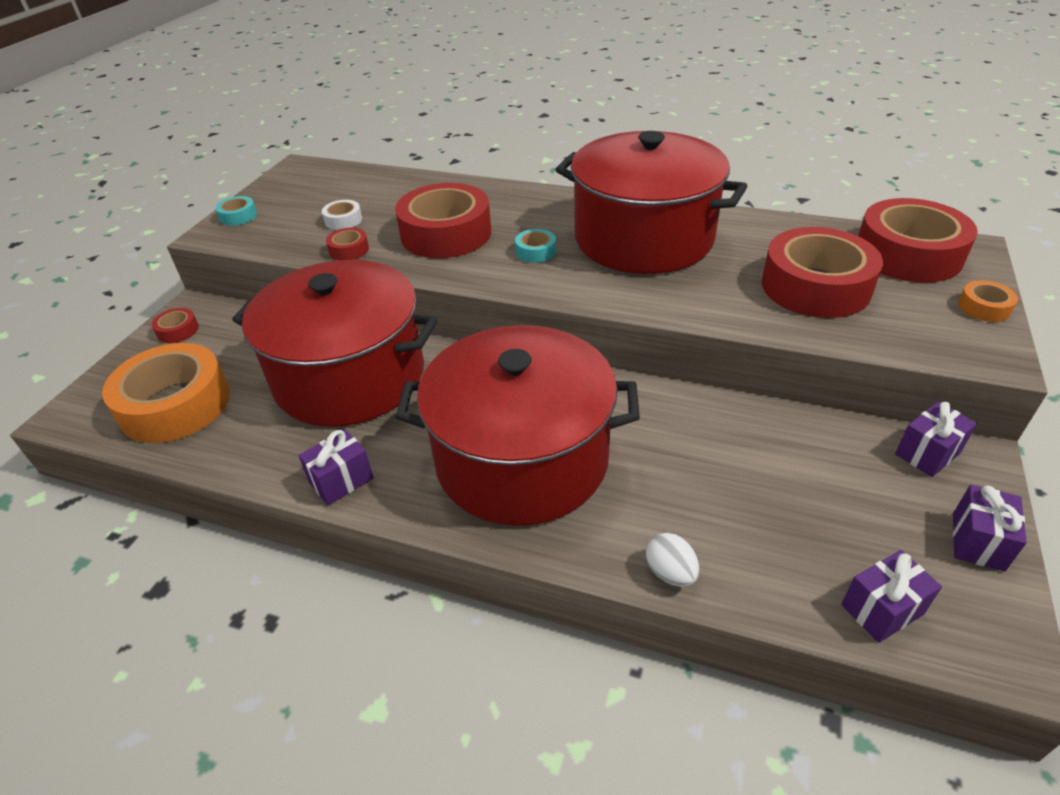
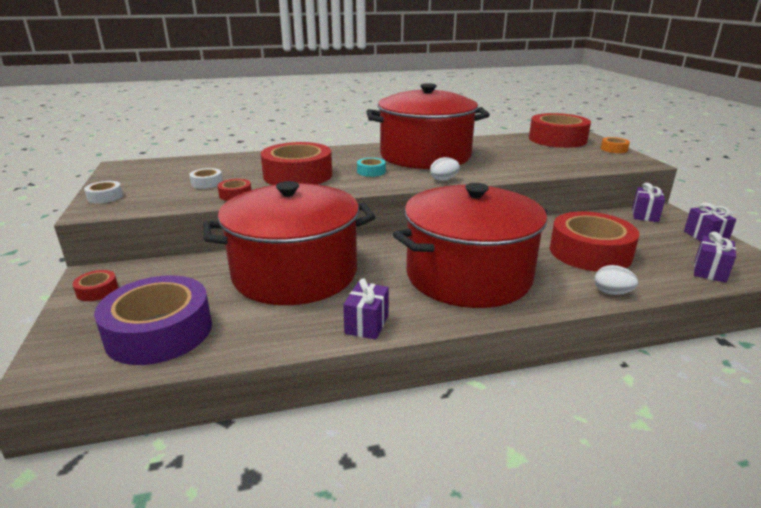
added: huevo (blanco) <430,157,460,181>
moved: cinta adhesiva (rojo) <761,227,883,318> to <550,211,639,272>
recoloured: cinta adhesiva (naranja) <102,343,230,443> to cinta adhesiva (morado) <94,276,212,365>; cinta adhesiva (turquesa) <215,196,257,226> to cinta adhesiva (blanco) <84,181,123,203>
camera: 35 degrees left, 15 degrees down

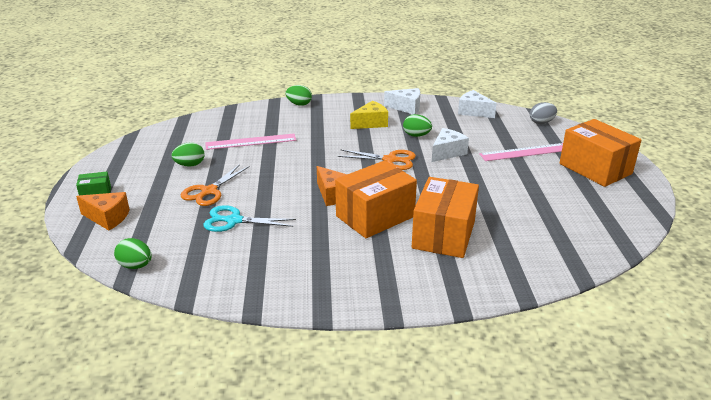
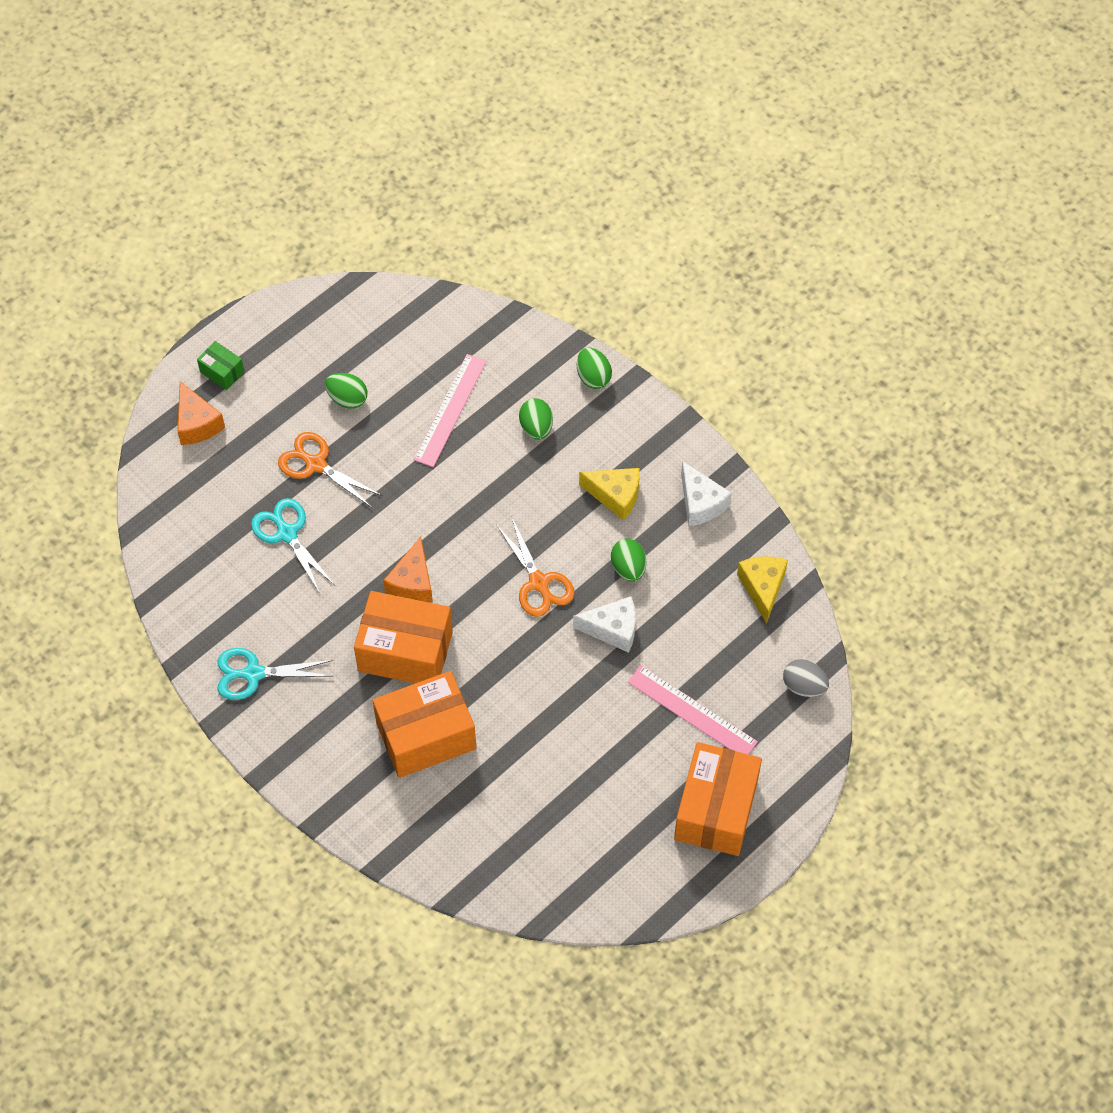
added: tijeras (turquesa) <218,648,333,700>
moved: huevo (verde) <114,238,151,269> to <519,398,553,440>
recoloured: queso (blanco) <458,90,497,118> to queso (amarillo) <737,556,788,624>
turned: tijeras (naranja) <181,164,250,206> = <278,432,382,508> 45 degrees clockwise; regla (rosa) <205,134,296,150> = <413,354,487,467> 75 degrees clockwise
camera: 50 degrees right, 30 degrees up

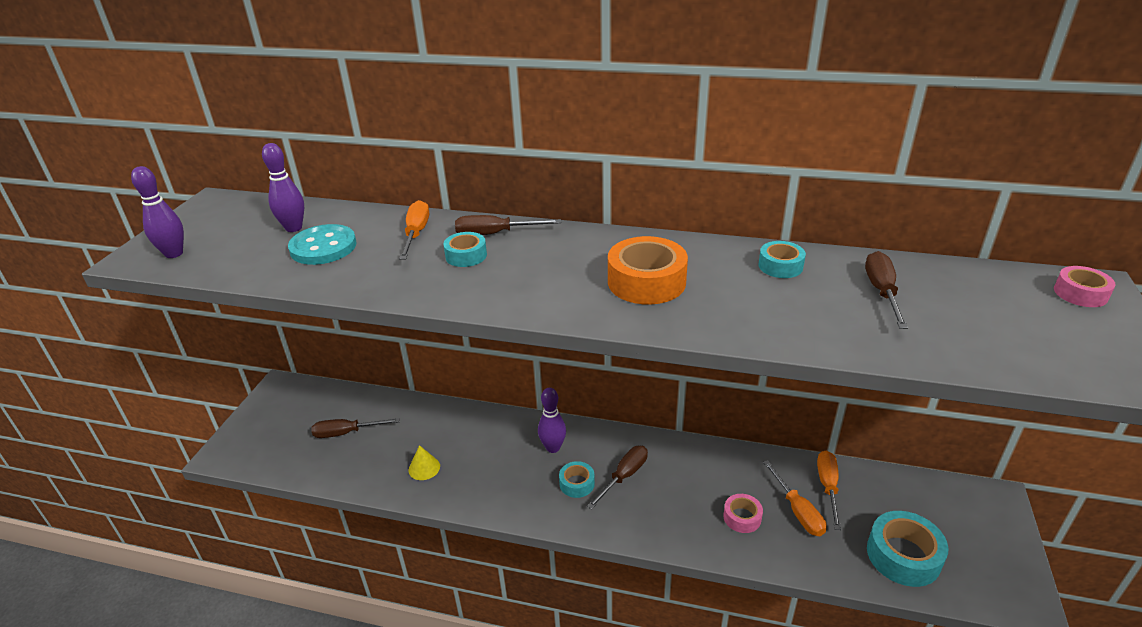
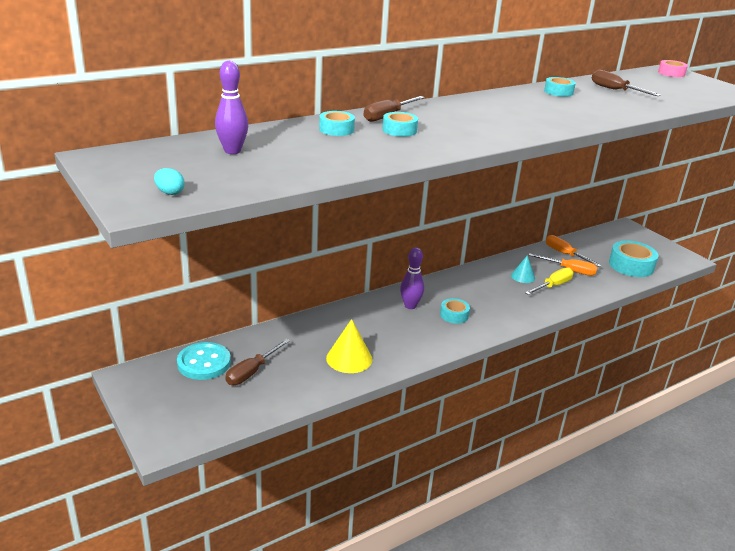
removed: destornillador (marrón) <587,446,648,509>; cinta adhesiva (naranja) <608,236,688,305>
added: cono (turquesa) <511,255,535,283>
moved: botón (turquesa) <288,224,357,265> to <177,342,231,380>
replaced: bolo (morado) <131,166,184,258> to huevo (turquesa) <154,168,185,195>; destornillador (naranja) <399,200,429,260> to cinta adhesiva (turquesa) <319,111,355,136>; cinta adhesiva (rosa) <723,494,763,533> to destornillador (amarillo) <525,268,574,295>
resized: cono (amarillo) <409,445,440,480> = <326,319,373,373> x1.58
camera: 50 degrees left, 5 degrees down

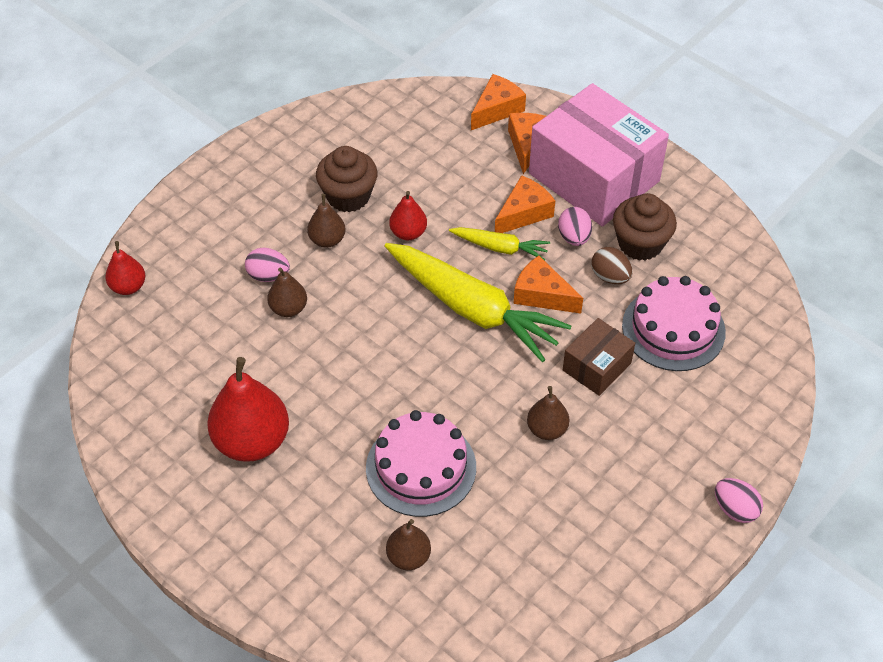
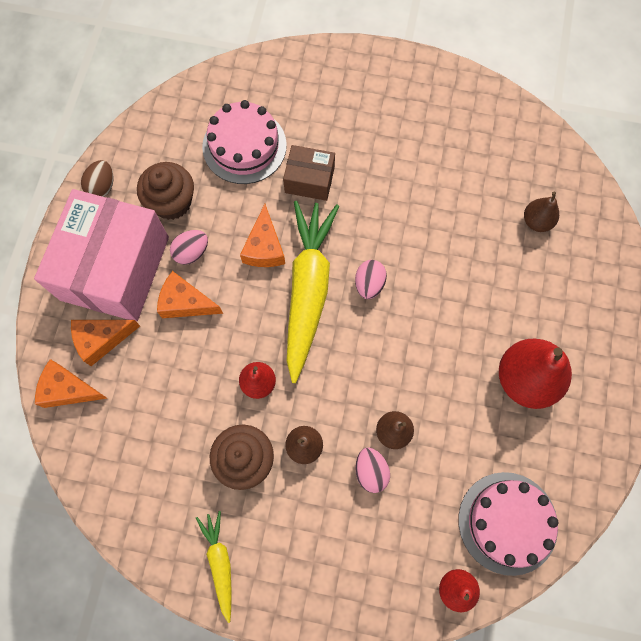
removed: pera (marrón) <527,386,570,440>
moved: tarta (rosa) <366,410,476,517> to <459,472,559,576>; zanahoria (amarillo) <449,227,550,261> to <196,511,231,623>; huevo (marrón) <592,247,633,284> to <81,160,113,197>; huevo (rosa) <715,478,763,523> to <355,260,387,299>
camera: 120 degrees left, 20 degrees up

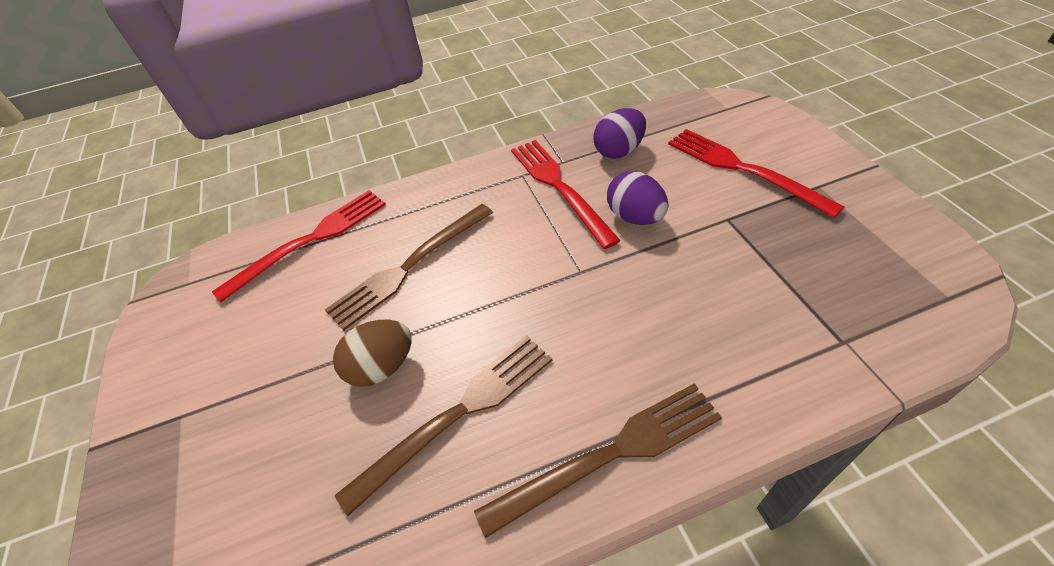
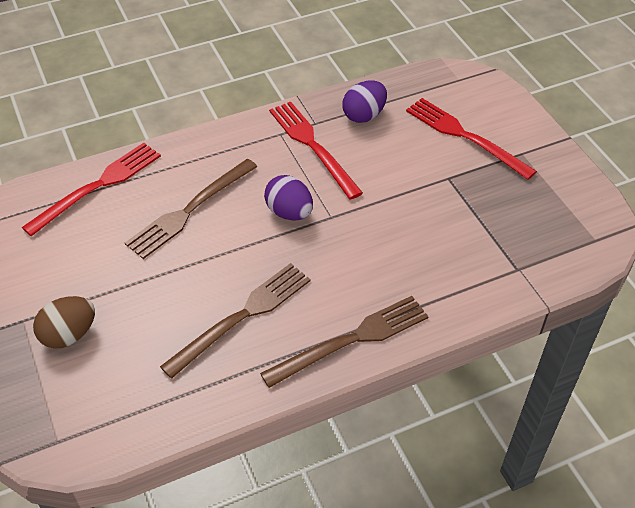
moved: huevo (marrón) <333,320,411,387> to <33,296,95,349>; huevo (morado) <607,171,668,225> to <264,175,313,221>
camera: 10 degrees left, 0 degrees up

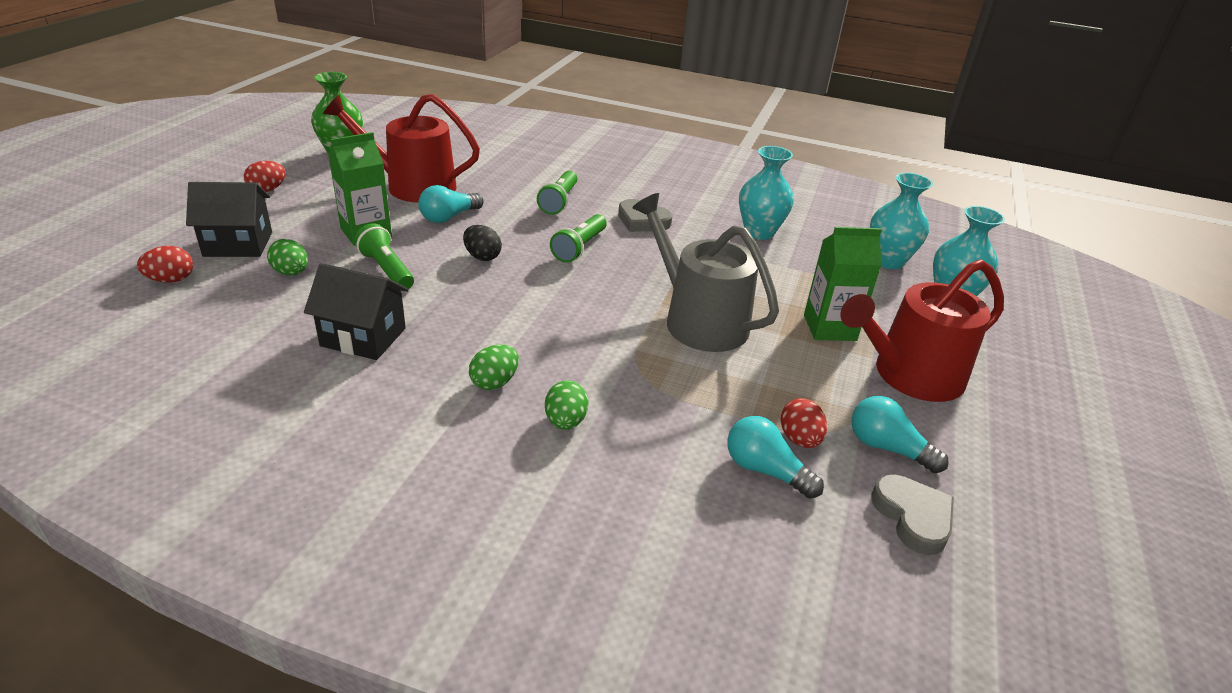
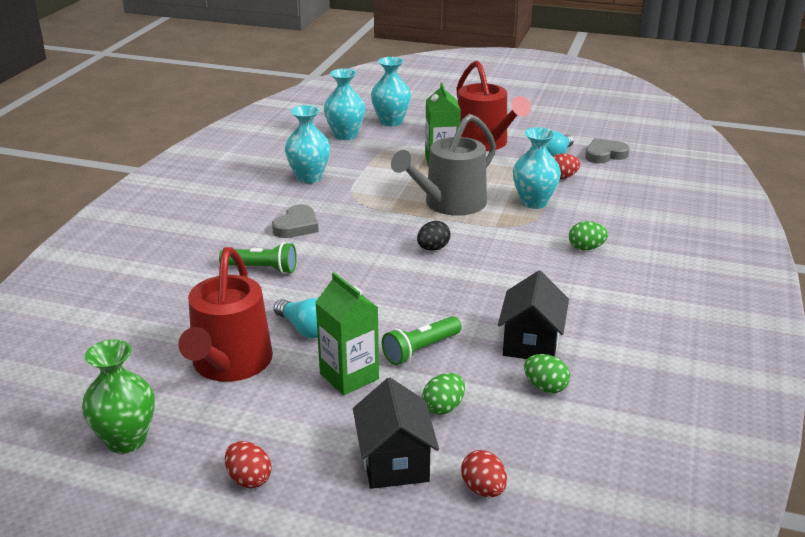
removed: lámpara de mano (verde) <550,214,606,263>; bombilla (turquesa) <727,416,824,499>
added: florero (turquesa) <513,127,561,209>
moved: huevo (negro) <463,225,502,261> to <417,221,451,251>; huevo (verde) <469,345,519,390> to <524,354,570,393>
camera: 90 degrees left, 5 degrees down

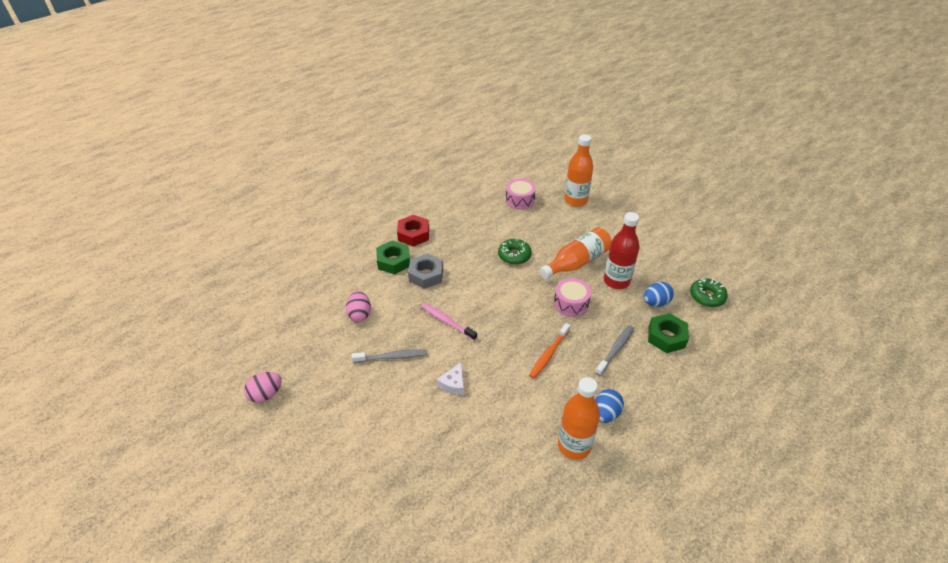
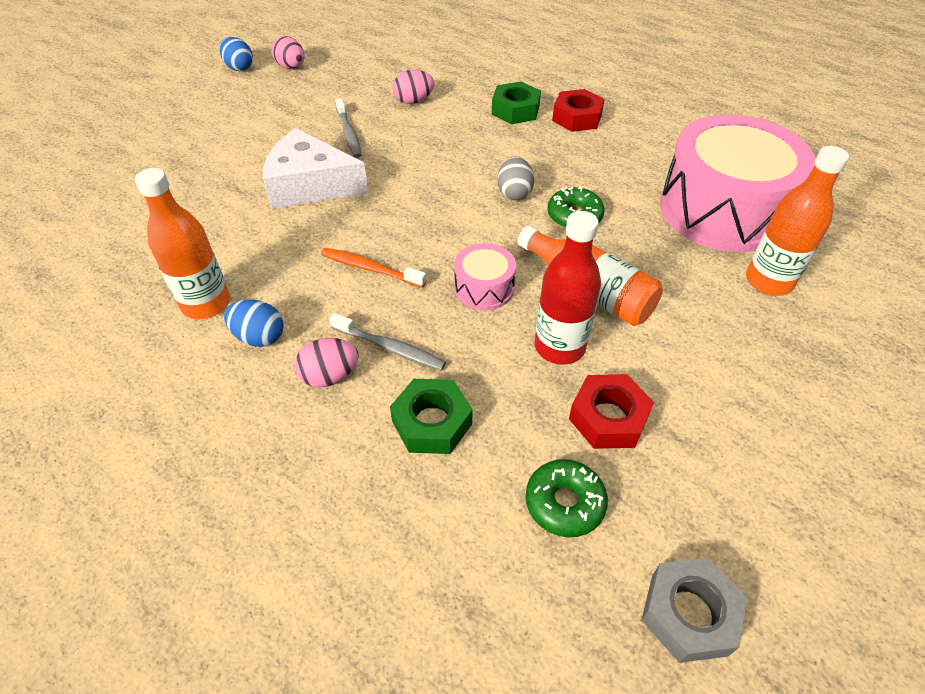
removed: cepillo de dientes (rosa) <421,303,477,341>
added: huevo (rosa) <295,338,359,388>; huevo (gris) <497,156,534,201>; tuerca (rojo) <569,374,654,449>
moved: tuerca (gris) <408,253,443,289> to <642,558,747,663>; huevo (azul) <644,282,674,307> to <220,37,253,71>
resized: queso (blanco) <437,362,464,395> = <263,128,368,209> x2.26; tambor (rosa) <506,178,536,209> = <660,115,816,252> x2.32
camera: 80 degrees right, 5 degrees up

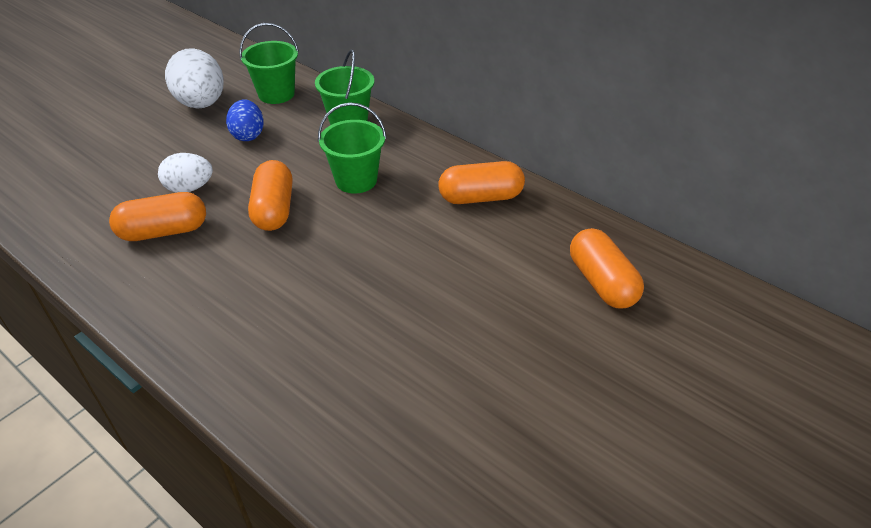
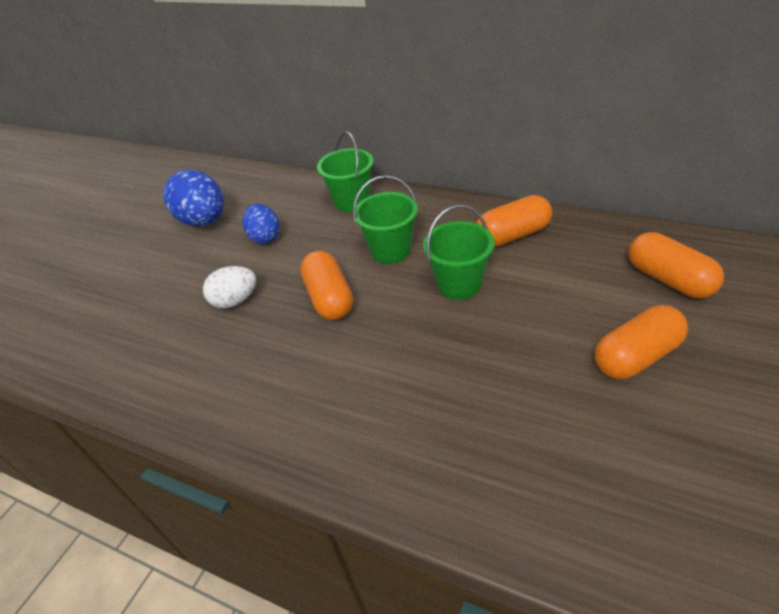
moved: cápsula (naranja) <109,192,206,241> to <595,305,688,379>; balde (verde) <239,23,299,104> to <423,205,494,300>
recoloured: huevo (blanco) <165,48,224,109> to huevo (azul) <163,170,224,226>
camera: 10 degrees left, 0 degrees up

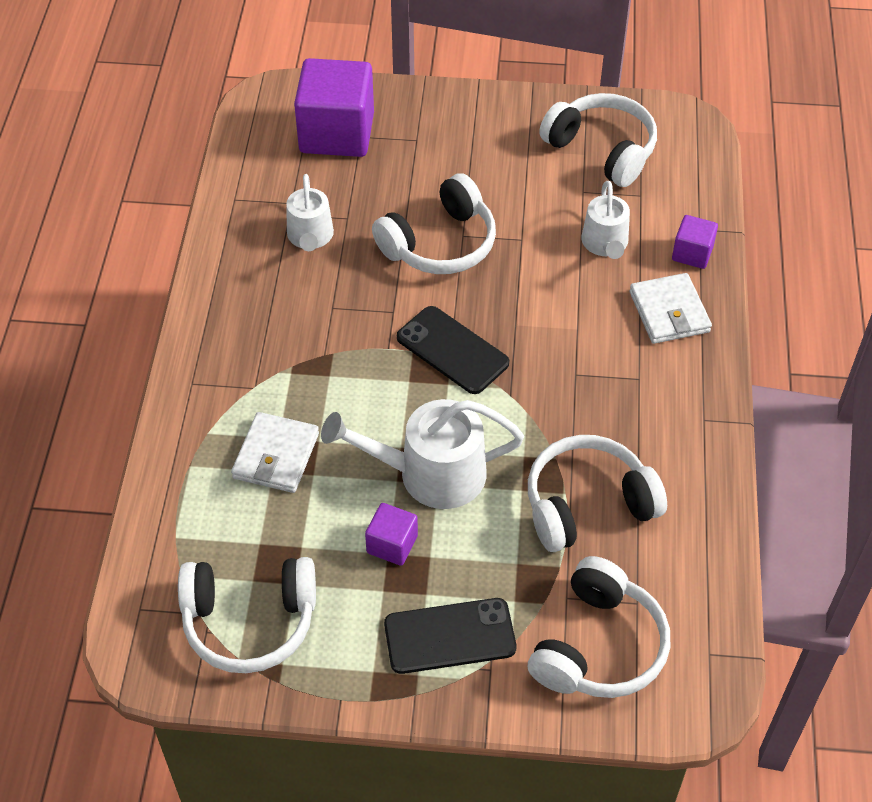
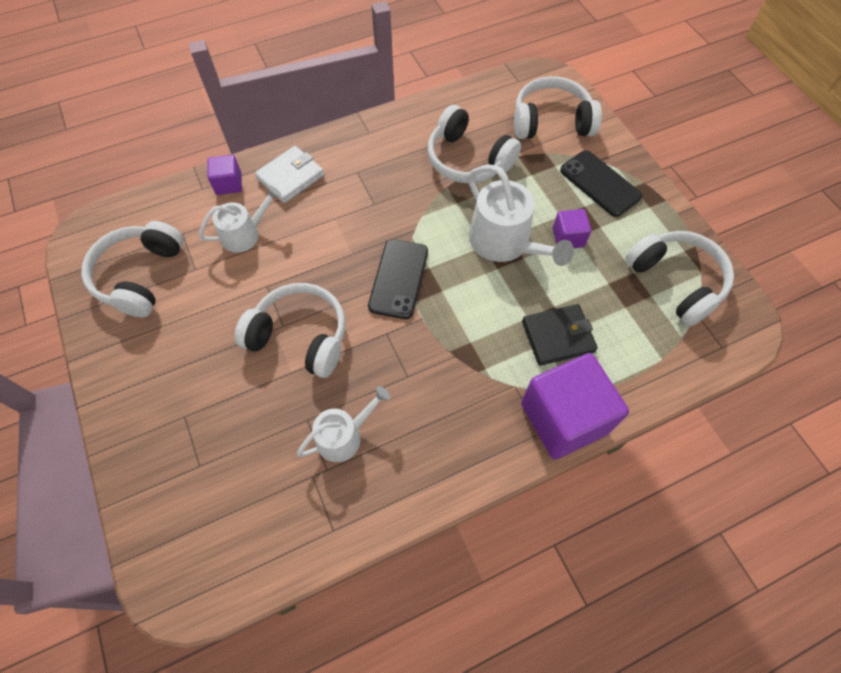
moved: cubo (morado) <294,58,374,157> to <521,353,629,459>
recoloured: cartera (blanco) <231,412,319,493> to cartera (negro) <522,304,598,366>
camera: 120 degrees left, 10 degrees up

